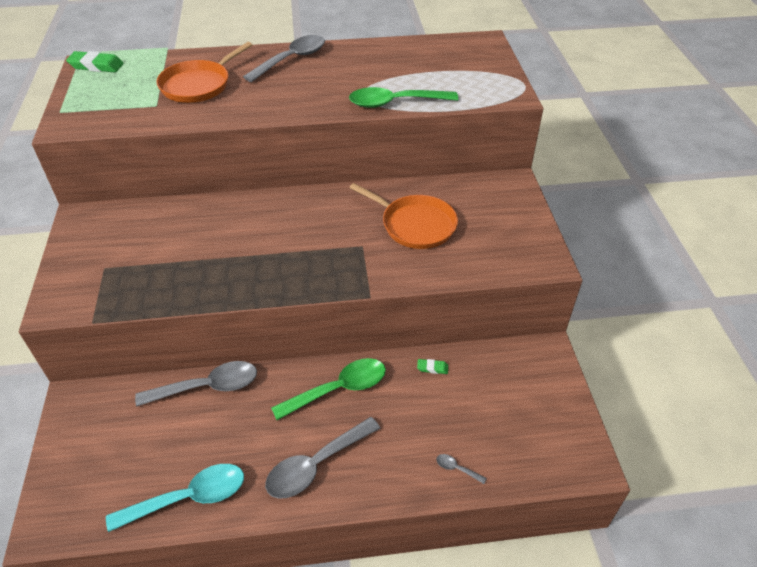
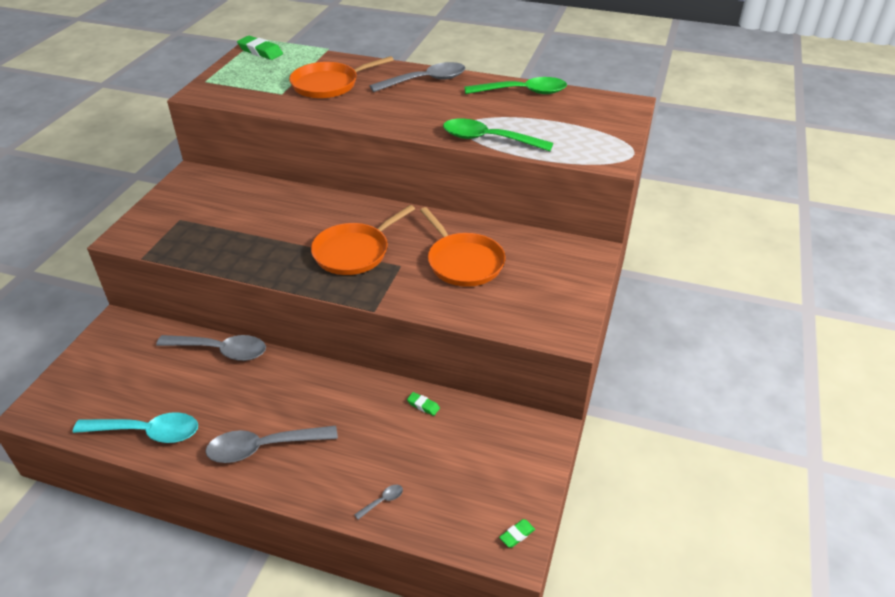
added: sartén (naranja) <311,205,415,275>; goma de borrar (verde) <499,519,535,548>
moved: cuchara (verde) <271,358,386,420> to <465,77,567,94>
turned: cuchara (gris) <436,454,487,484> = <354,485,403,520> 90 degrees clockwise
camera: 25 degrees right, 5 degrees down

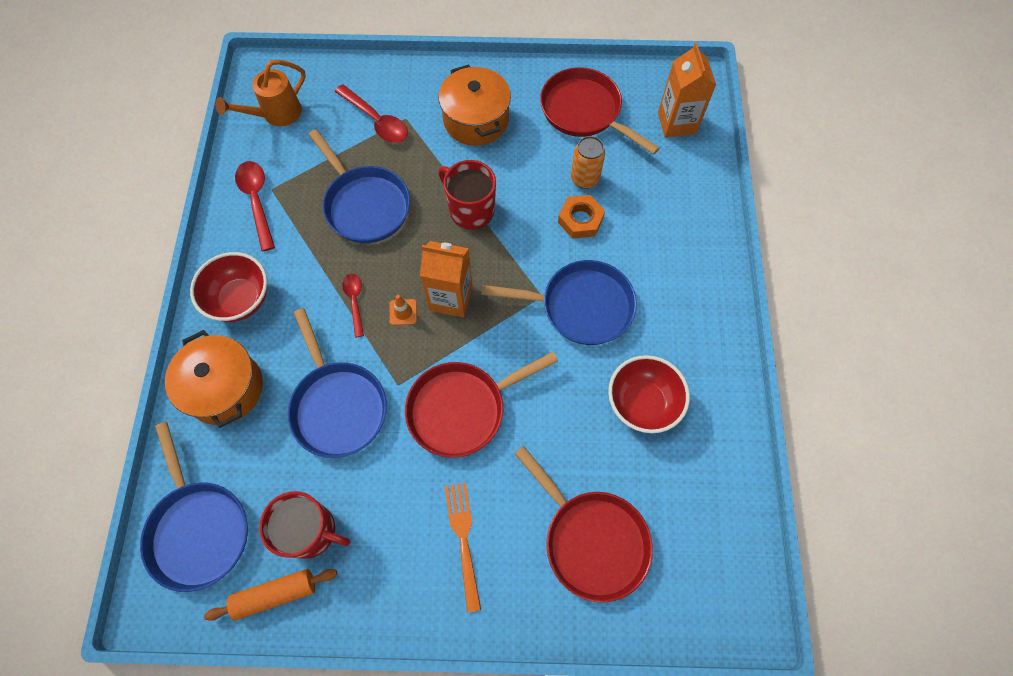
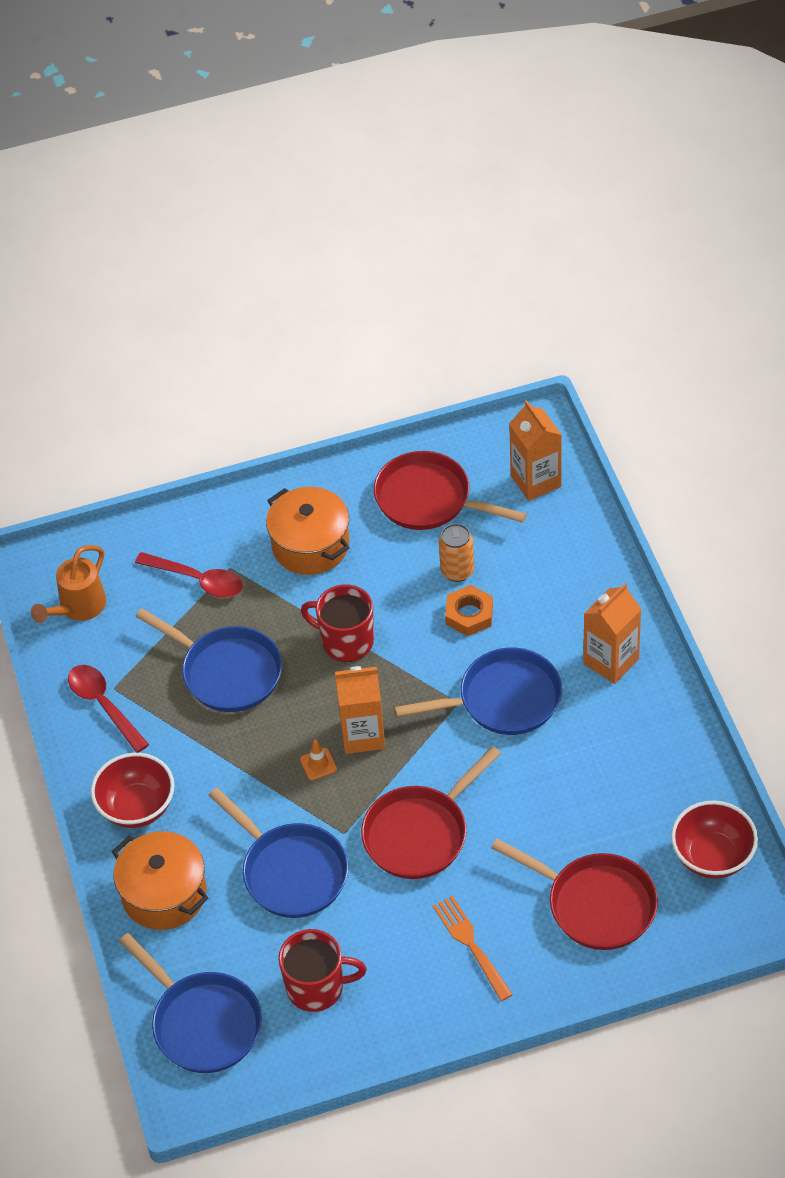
removed: rodillo (naranja) <204,569,337,621>; cuchara (rojo) <342,274,364,337>
added: cartón de leche (naranja) <583,583,641,684>
moved: cuenco (rojo) <608,355,690,433> to <671,800,758,879>
camera: 15 degrees left, 15 degrees down

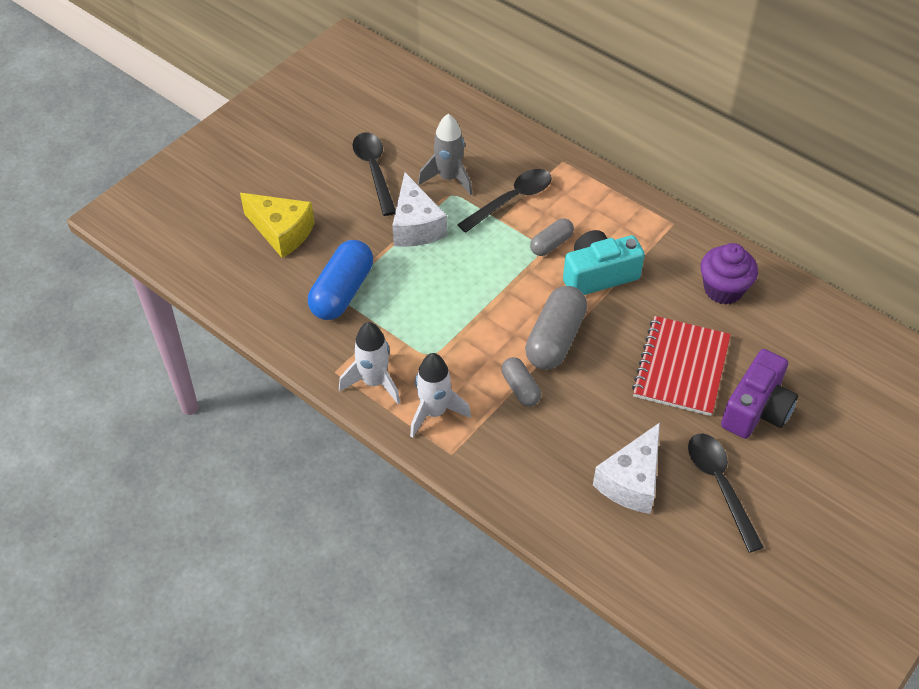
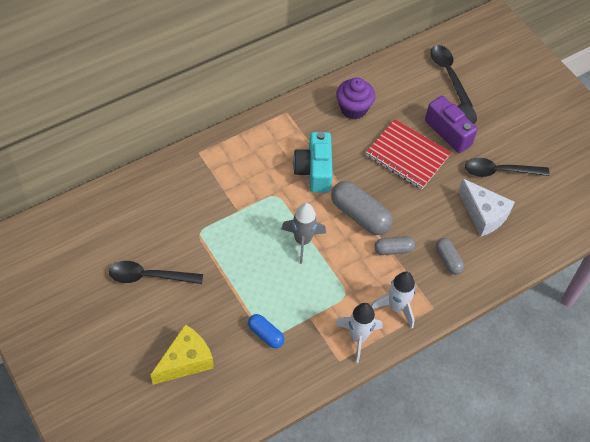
removed: queso (blanco) <392,173,447,247>
moved: cohete (gris) <418,114,472,196> to <281,203,326,264>; cuchara (negro) <457,169,552,233> to <430,45,473,107>; cápsula (gris) <530,218,574,256> to <436,238,464,275>
resized: cápsula (azul) <308,240,373,320> = <248,314,284,348> x0.57
camera: 75 degrees left, 5 degrees up

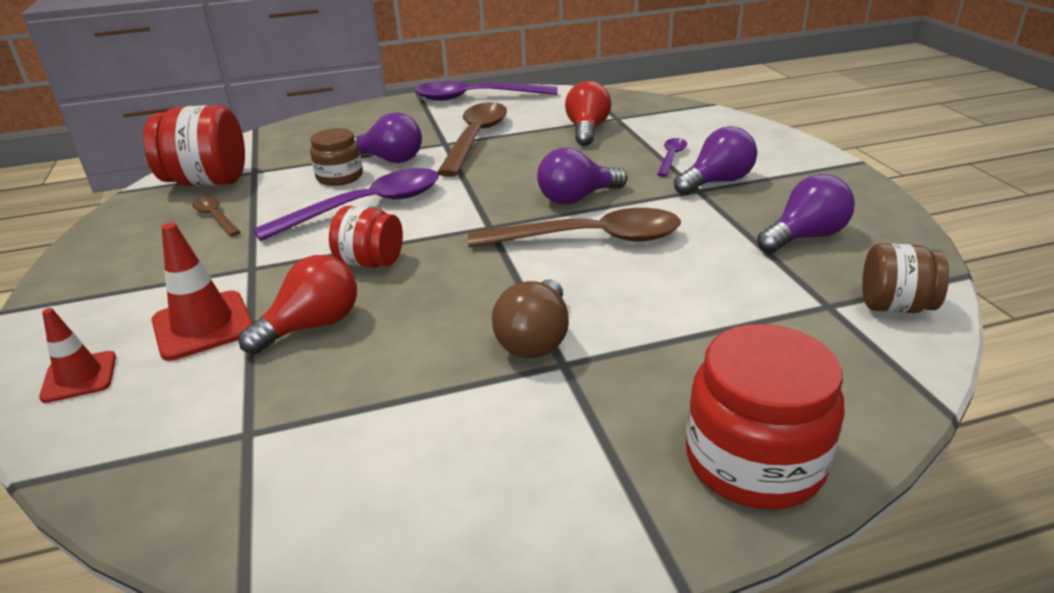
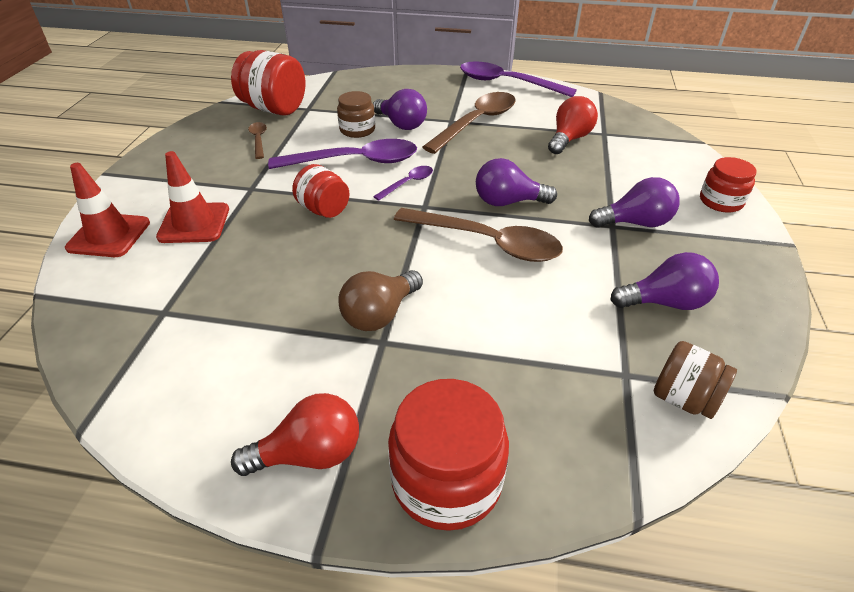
added: tarro (rojo) <700,157,756,213>
moved: bombilla (rojo) <239,255,357,354> to <231,393,359,476>; cuchara (morado) <657,138,687,177> to <373,166,433,201>
resized: cono de tráfico (rojo) <39,308,116,403> = <65,163,150,257> x1.52
camera: 25 degrees right, 10 degrees up

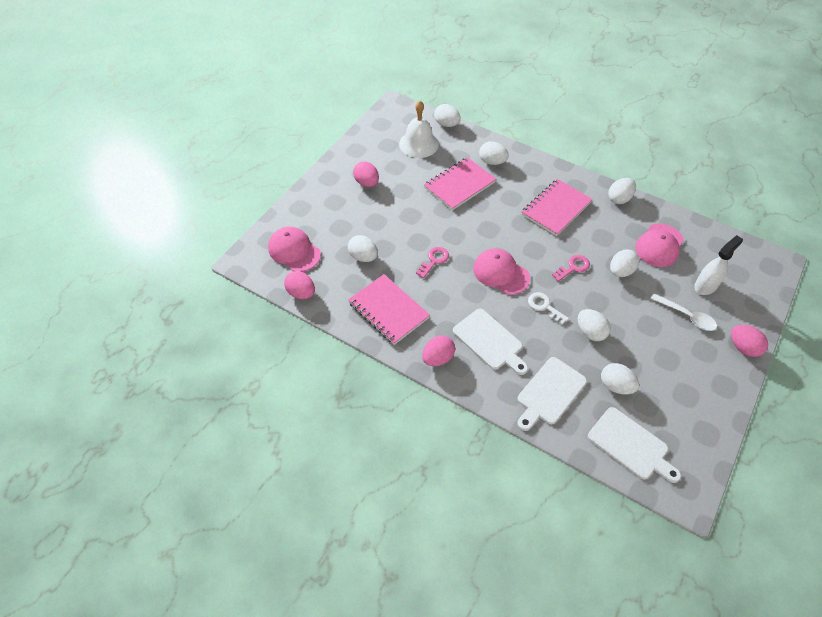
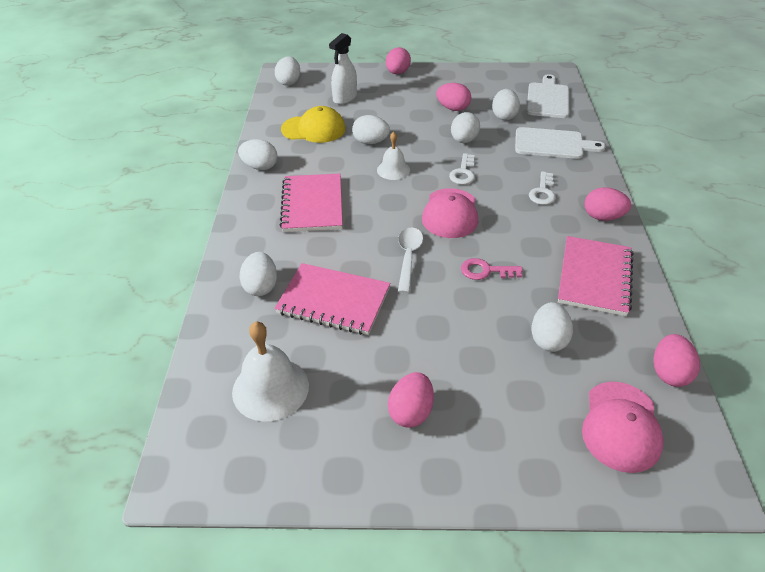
added: huevo (rosa) <436,83,472,111>
moved: huevo (blanco) <434,104,461,127> to <275,56,300,86>; cuchara (blanco) <650,293,717,331> to <398,228,423,293>
replaced: tabla de cortar (blanco) <453,309,528,375> to llave (blanco) <529,171,556,205>; llave (rosa) <552,255,590,282> to campana (blanco) <377,132,410,180>
recoloured: gorra (rosa) <635,224,684,267> to gorra (amarillo) <281,106,346,143>
turned: cuaderno (rosa) <522,179,593,236> = <280,174,343,232> 75 degrees clockwise; pulverizador (blanco) <694,235,743,295> = <329,33,357,104> 75 degrees counterclockwise
camera: 120 degrees left, 10 degrees down

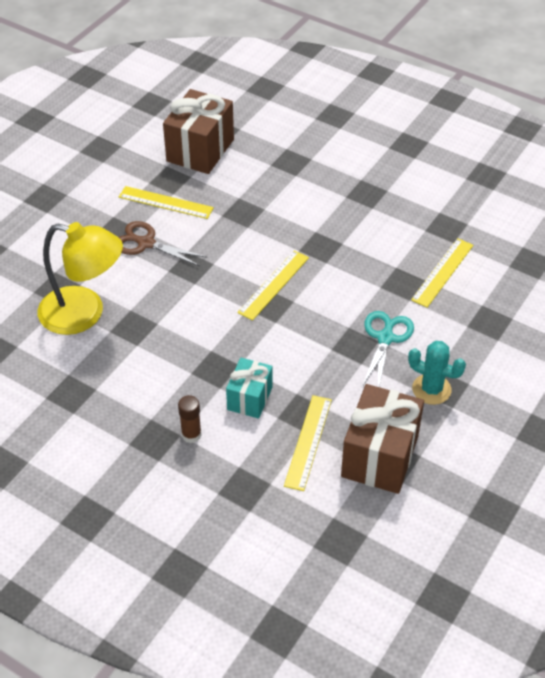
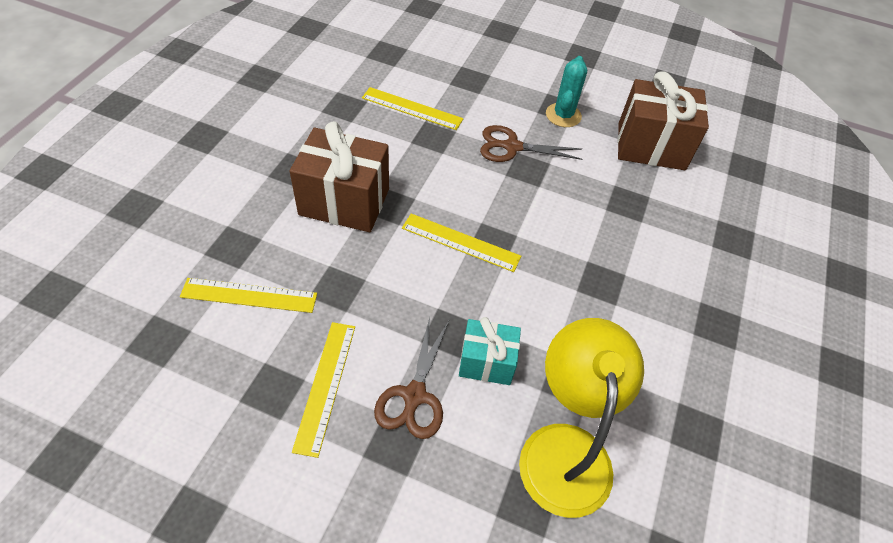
removed: barra de pegamento (marrón) <178,395,202,443>
moved: regalo (marrón) <163,89,234,174> to <290,121,389,232>; regalo (turquesa) <226,358,272,419> to <459,317,521,385>; regla (amarillo) <284,395,332,491> to <180,278,317,313>
recoloured: tijeras (turquesa) <362,311,414,387> to tijeras (marrón) <480,125,583,162>
camera: 105 degrees left, 5 degrees up

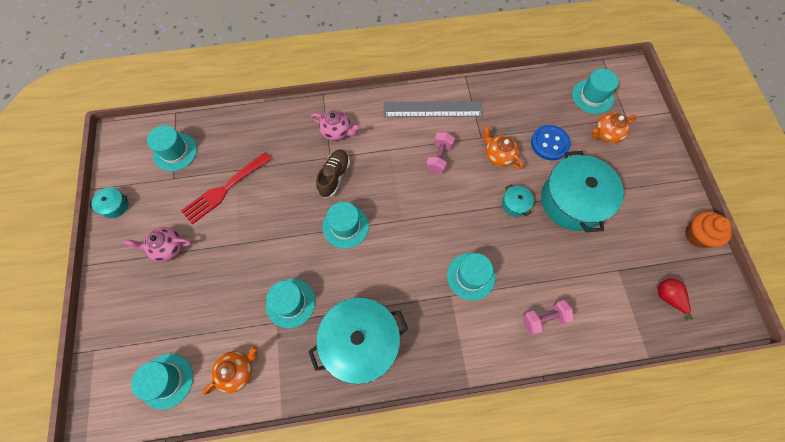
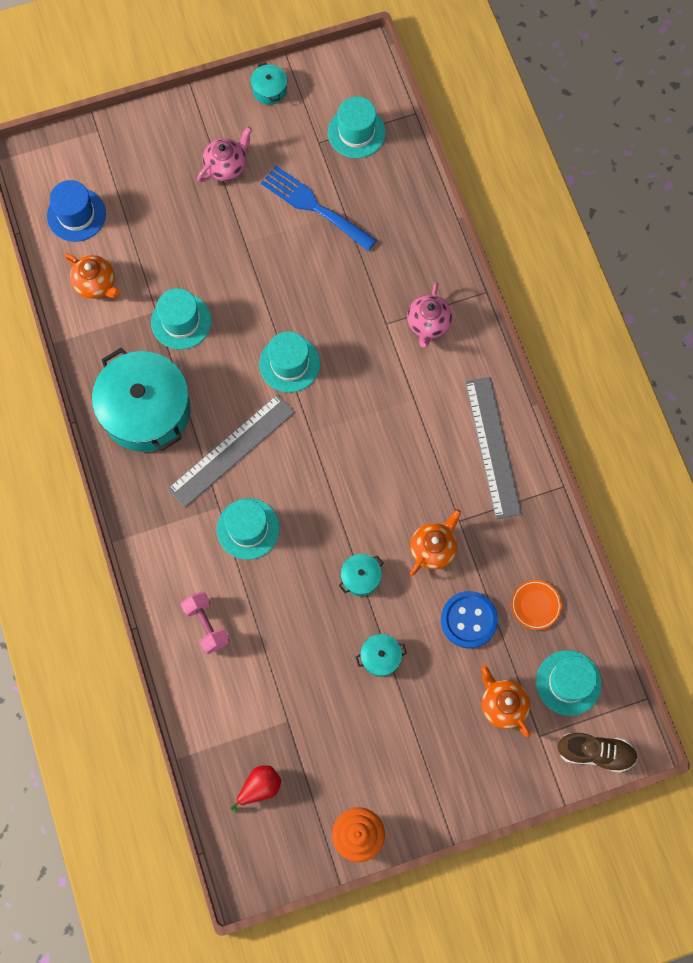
removed: mancuerna (rosa) <426,132,455,174>
added: regla (gris) <168,394,295,508>; plato (naranja) <511,580,562,630>
moved: zapato (marrón) <316,149,350,198> to <557,733,638,773>
recoloured: sombrero (turquesa) <131,353,193,410> to sombrero (azul) <47,180,106,242>; tenedor (rojo) <181,152,272,224> to tenedor (azul) <261,166,377,251>
turned: tetera (rosa) <124,227,192,262> = <197,127,252,182> 60 degrees clockwise
resized: olla (turquesa) <541,151,624,232> = <356,634,407,677> x0.42
camera: 80 degrees right, 5 degrees up

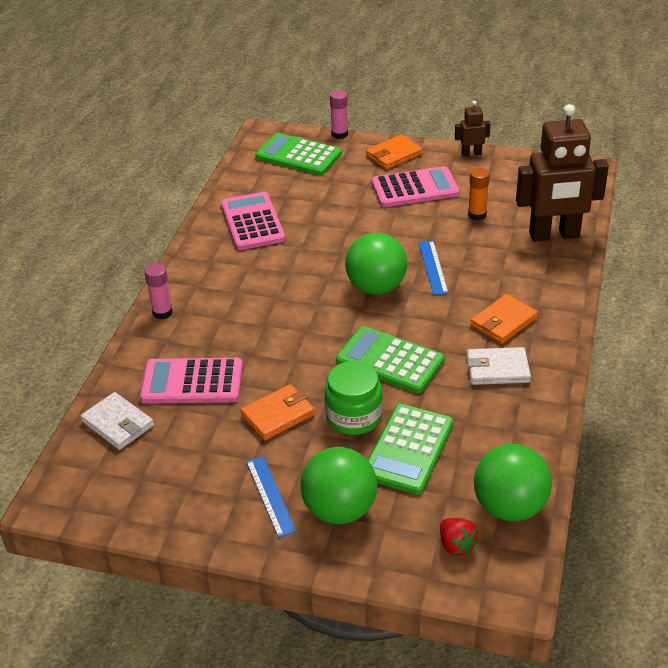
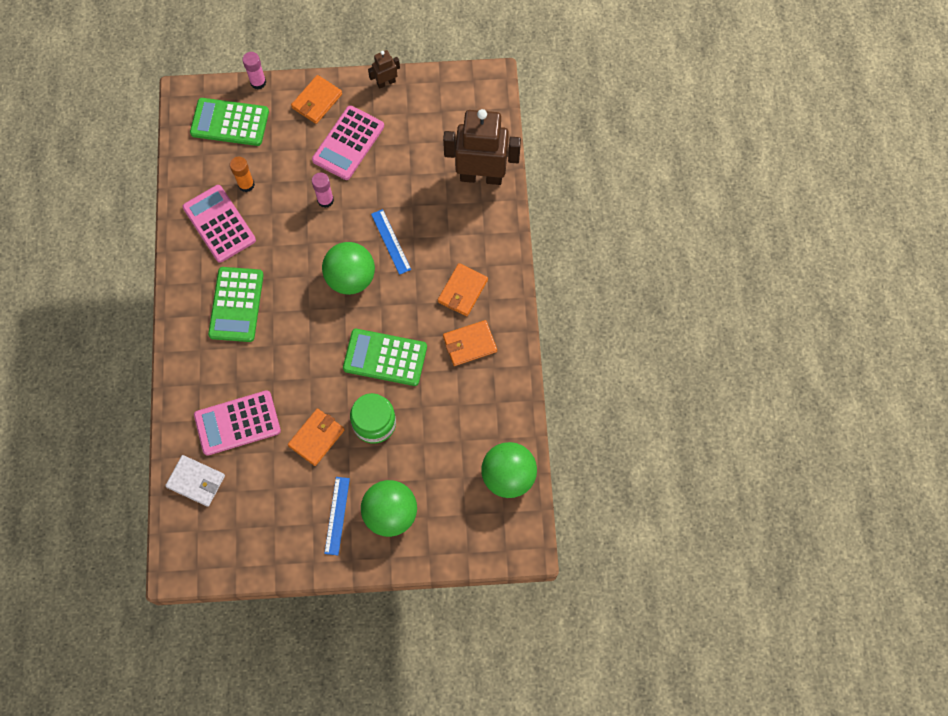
removed: fresa (rojo) <440,518,478,556>
moved: barra de pegamento (rosa) <145,263,173,319> to <312,173,334,208>; calculadora (verde) <368,404,454,495> to <208,267,264,342>; barra de pegamento (naranja) <468,168,490,220> to <230,156,255,192>
recoloured: cartera (blanco) <467,347,531,385> to cartera (naranja) <443,320,497,366>
turned: regla (azul) <246,456,297,538> = <324,477,350,555> 45 degrees clockwise; calculadora (rosa) <372,166,460,207> = <312,105,384,180> 150 degrees clockwise; robot (marrón) <516,104,609,242> = <443,109,521,185> 150 degrees counterclockwise
camera: 20 degrees left, 30 degrees up

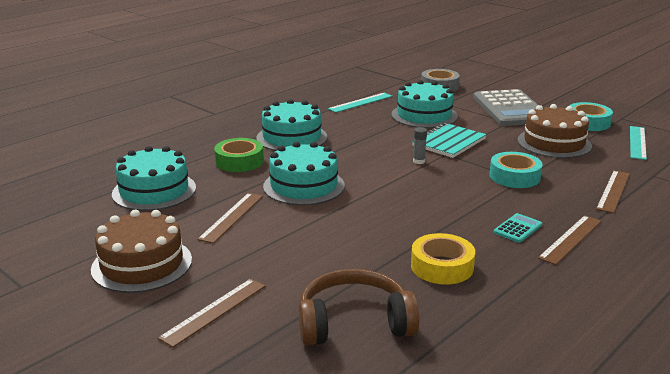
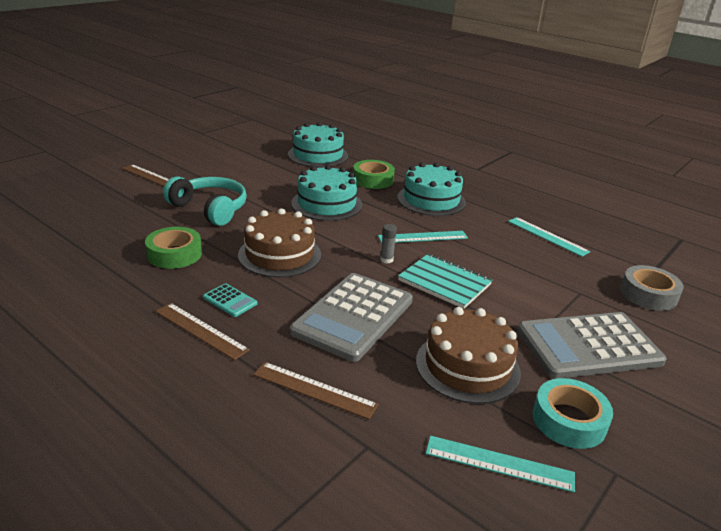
removed: regla (marrón) <197,193,263,243>; auriculares (marrón) <299,269,420,346>; tarta (turquesa) <391,80,458,128>
added: auriculares (turquesa) <163,176,247,226>; regla (turquesa) <378,231,468,243>
moved: tarta (marrón) <91,210,192,293> to <238,208,321,277>
replaced: cinta adhesiva (turquesa) <489,152,543,188> to calculadora (gris) <290,273,413,362>
recoloured: cinta adhesiva (amarillo) <411,233,475,285> to cinta adhesiva (verde) <145,227,202,269>
camera: 85 degrees right, 5 degrees up

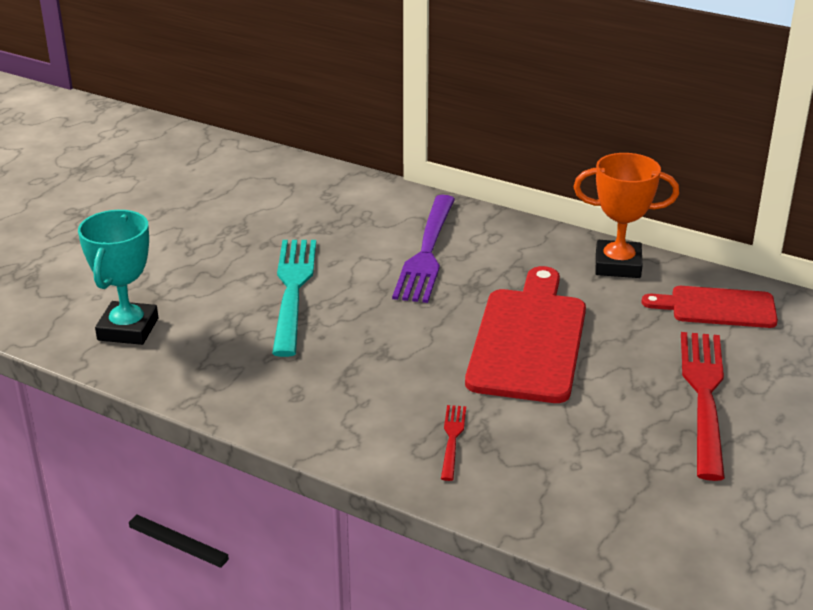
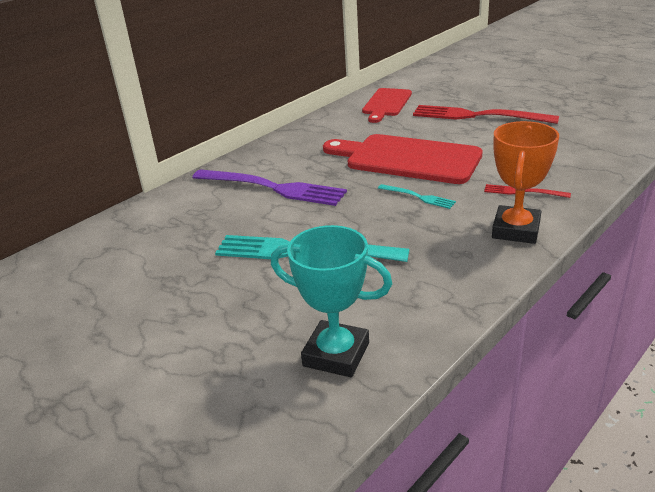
added: tenedor (turquesa) <378,184,456,209>
moved: trofeo (naranja) <573,153,679,278> to <492,121,559,244>
camera: 75 degrees left, 0 degrees up

